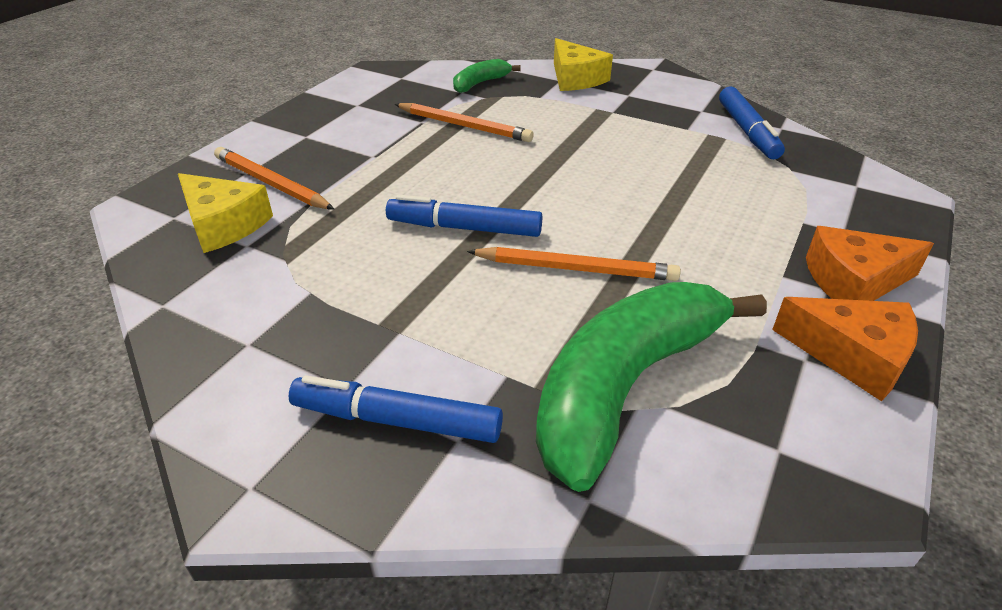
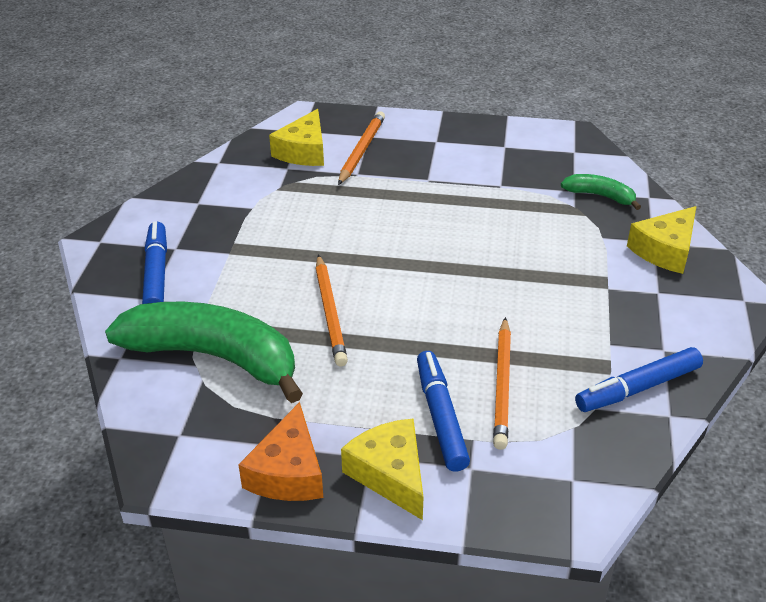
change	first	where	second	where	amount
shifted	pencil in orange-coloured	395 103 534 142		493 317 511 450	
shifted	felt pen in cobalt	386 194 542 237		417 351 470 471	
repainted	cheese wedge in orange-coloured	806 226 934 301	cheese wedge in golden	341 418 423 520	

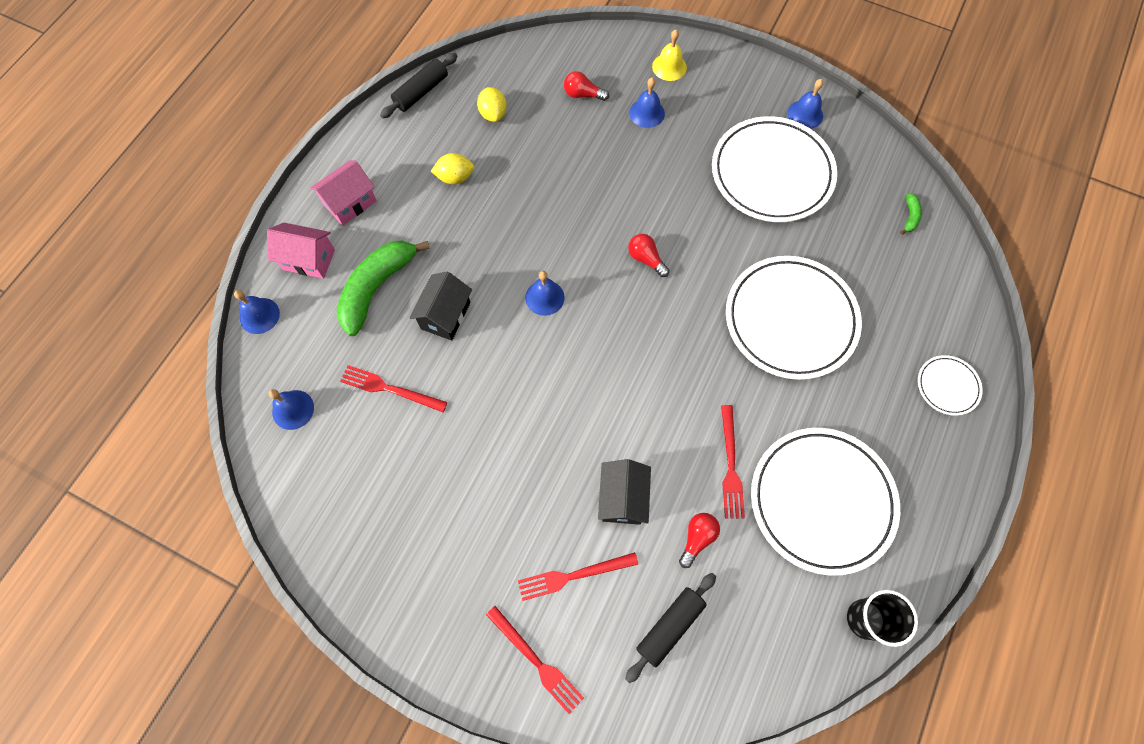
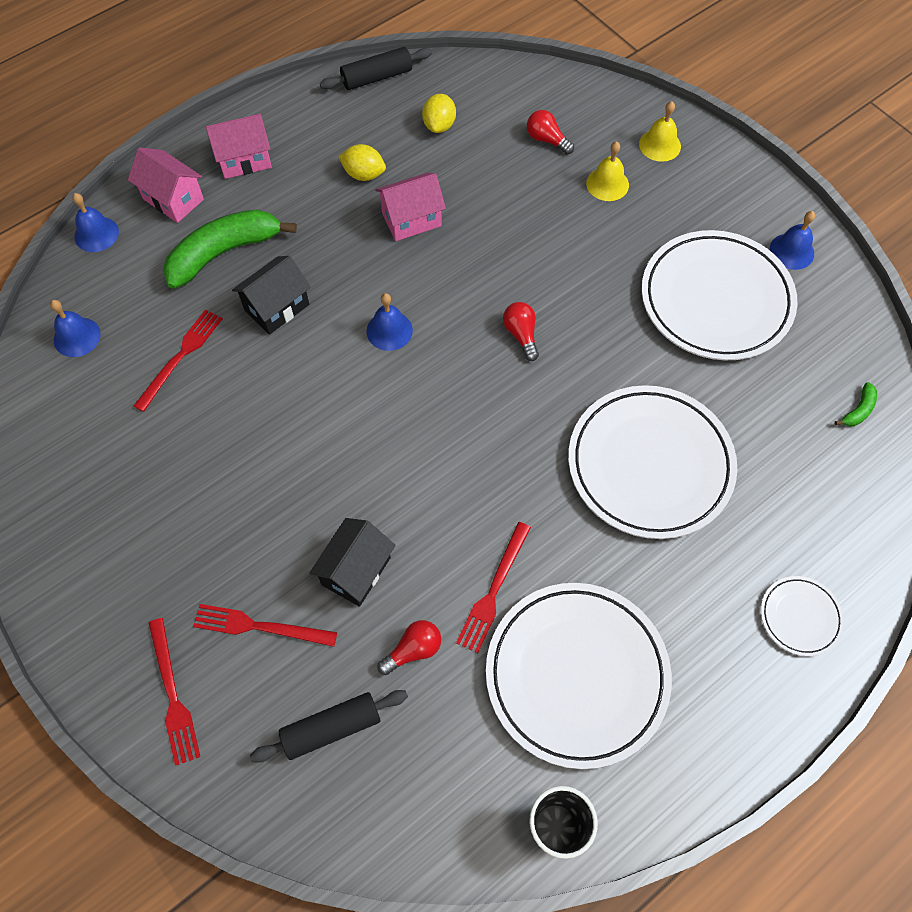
change	first	where	second	where	amount
repainted	hand bell in cobalt	629 78 665 128	hand bell in golden	586 141 629 201	
rotated	fork in red	340 365 447 412		134 309 223 412	75 degrees clockwise
new			toy house in rosy	375 173 446 241	

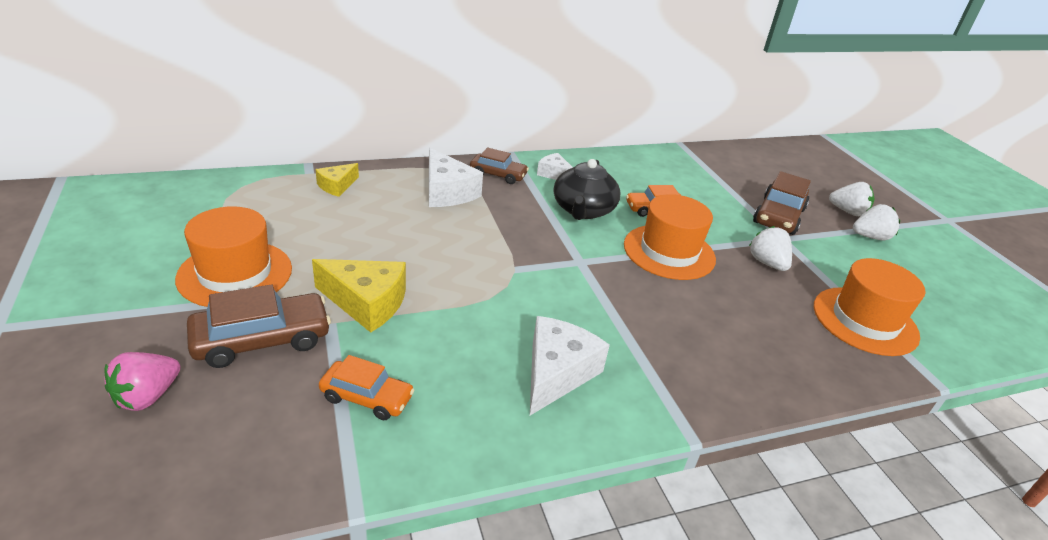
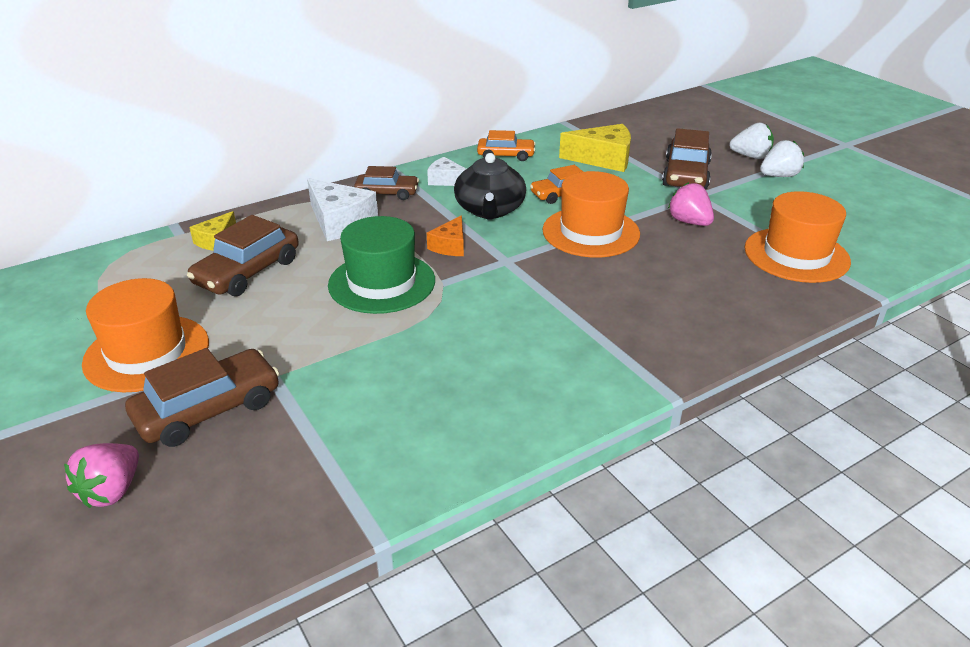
change	first	where	second	where	amount
repainted	strawberry in snow-white	749 226 792 271	strawberry in rosy	668 182 714 226	
shifted	cheese wedge in golden	312 259 406 333		559 124 631 172	
gone	cheese wedge in snow-white	530 316 610 415			
shifted	car in orange-coloured	319 355 414 420		477 130 536 161	
new			car in russet	187 215 299 296	
new			cheese wedge in orange-coloured	427 215 464 256	
new			tall hat in leaf-green	328 216 435 314	

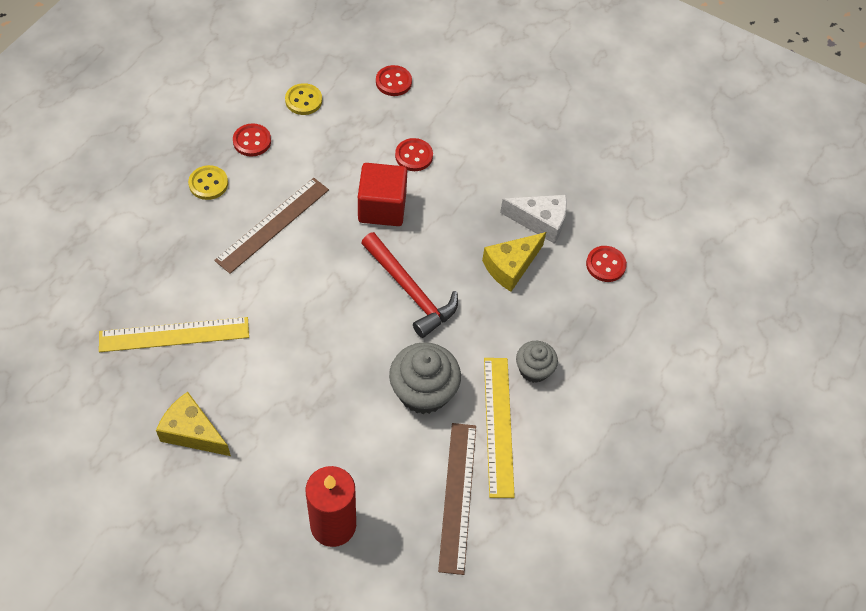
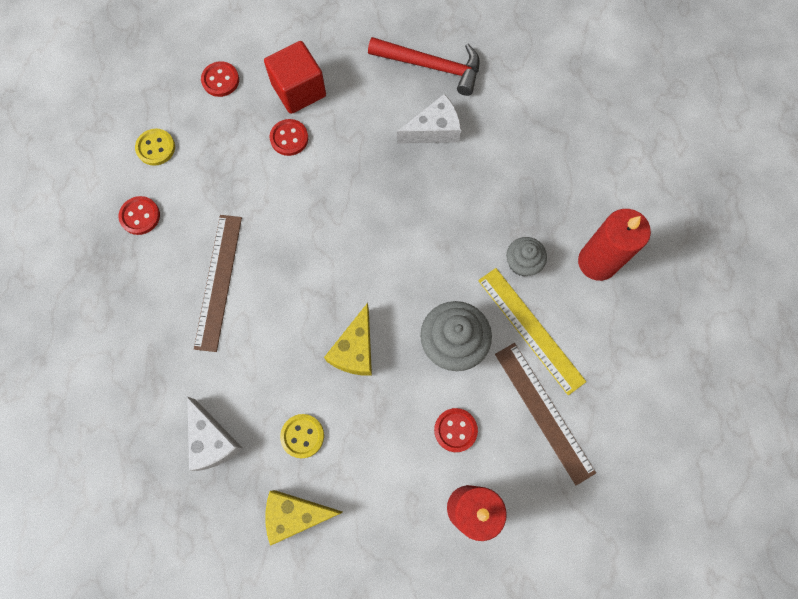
change	first	where	second	where	amount
shifted	block in red	358 163 407 226		264 41 326 114	
shifted	sewing button in golden	188 165 228 200		280 414 324 458	
shifted	claw hammer in red	361 232 458 338		368 37 480 96	
shifted	cheese wedge in golden	482 232 546 292		324 303 372 376	
shifted	sewing button in red	586 246 627 282		434 408 478 452	
swapped	measuring stick in golden	99 317 249 352	cheese wedge in snow-white	187 396 243 471	
new			pillar candle in red	578 209 651 281	

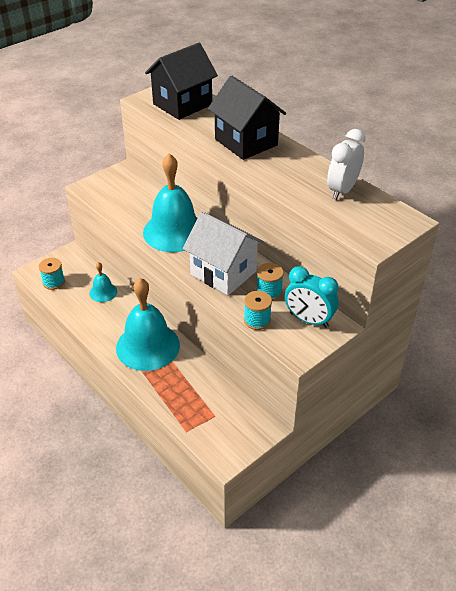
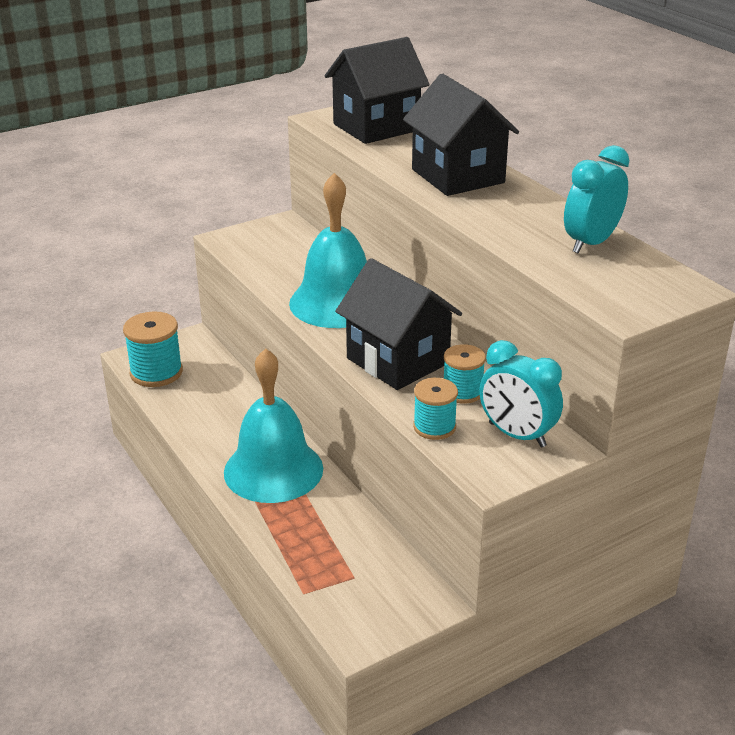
change	first	where	second	where	amount
repainted	bedside clock in snow-white	327 129 365 200	bedside clock in aqua	564 145 630 253	
repainted	toy house in snow-white	183 212 264 295	toy house in jet-black	335 258 462 390	
scaled	bobbin in aqua	39 258 65 290		123 311 183 387	x1.58
gone	hand bell in aqua	89 262 117 302			

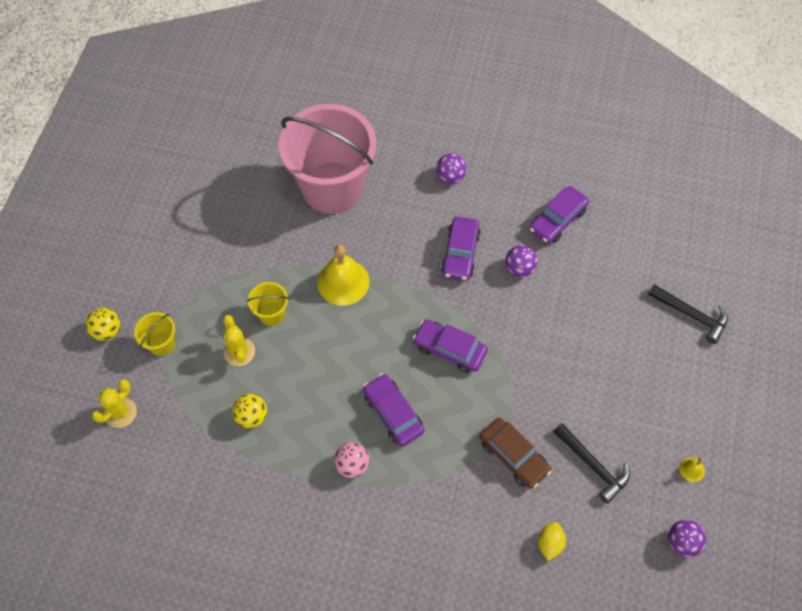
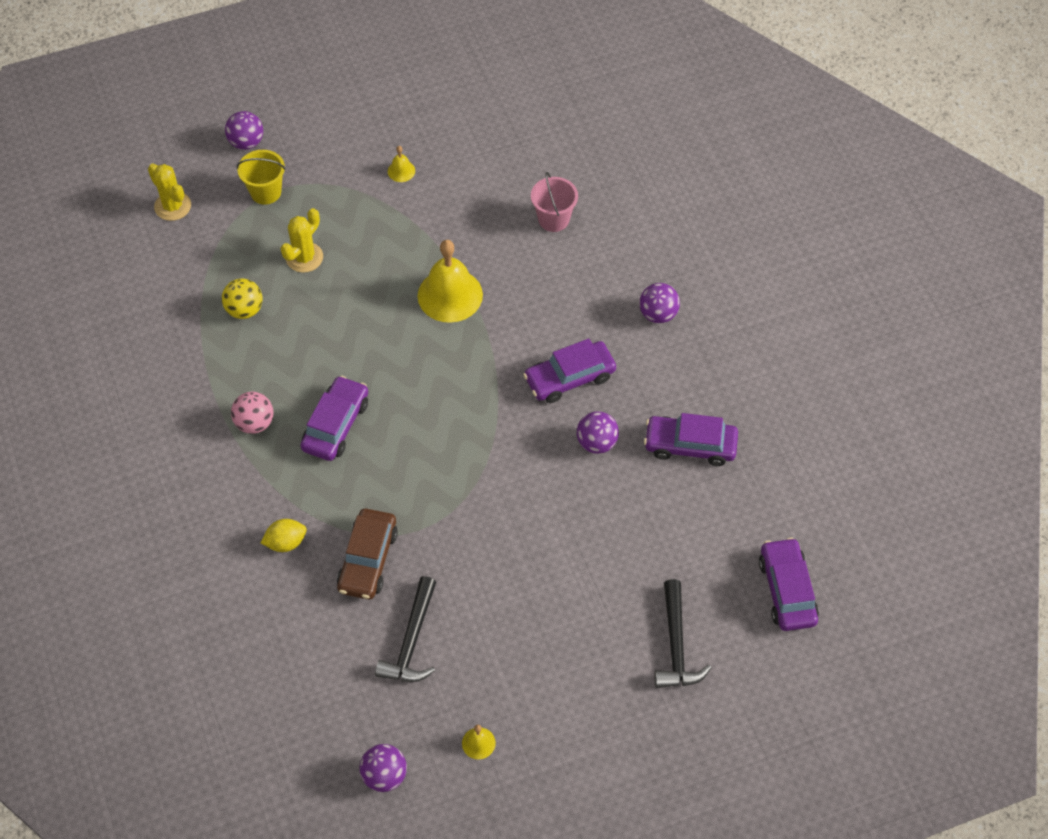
change	first	where	second	where	amount
scaled	bucket in rosy	279 104 376 214		531 172 578 232	x0.40
gone	bucket in golden	247 282 289 326			
repainted	ball in golden	86 308 120 341	ball in violet	225 111 263 150	
shifted	car in violet	413 320 488 373		759 537 819 631	
rotated	cactus in golden	92 379 137 428		148 164 191 221	45 degrees clockwise
shifted	toy lemon in golden	538 522 566 561		261 519 307 552	
new			hand bell in golden	388 146 415 182	

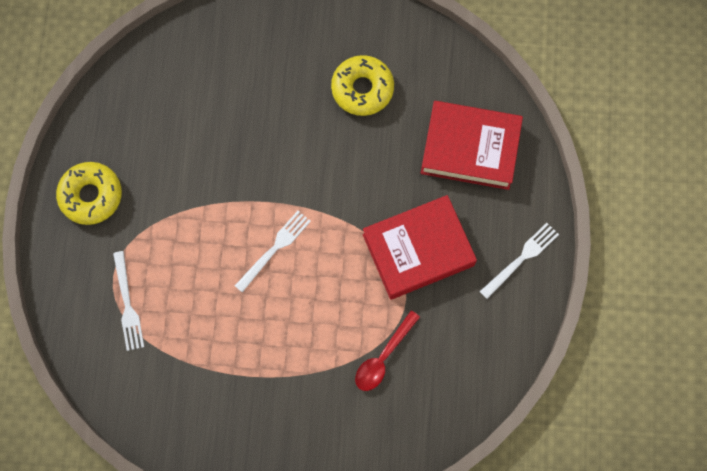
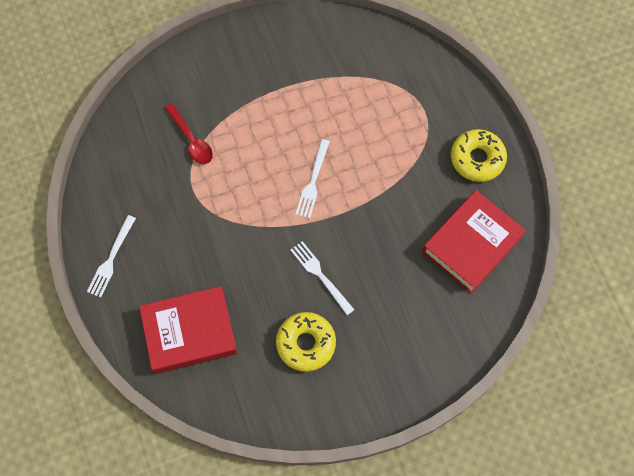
change	first	where	second	where	amount
shifted	book in red	363 195 477 300		422 190 526 294	
shifted	fork in snow-white	113 251 144 351		291 241 354 315	
rotated	spoon in red	355 310 420 391		165 103 213 164	135 degrees clockwise

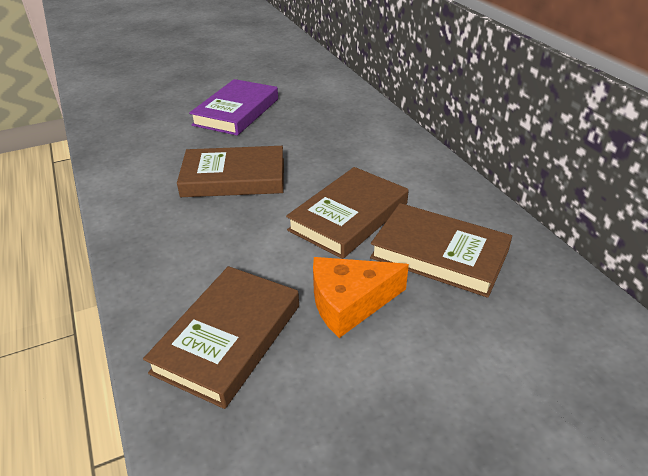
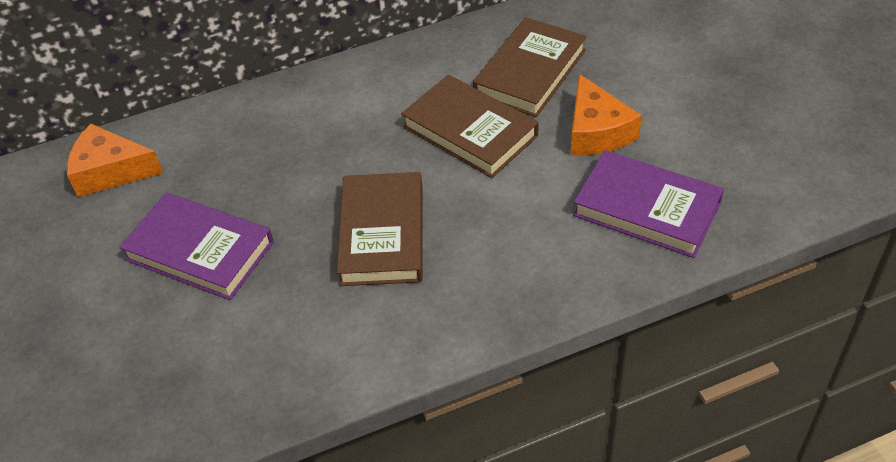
change	first	where	second	where	amount
repainted	book in russet	143 266 299 409	book in violet	573 150 724 258	
new			cheese wedge in orange-coloured	67 124 163 197	

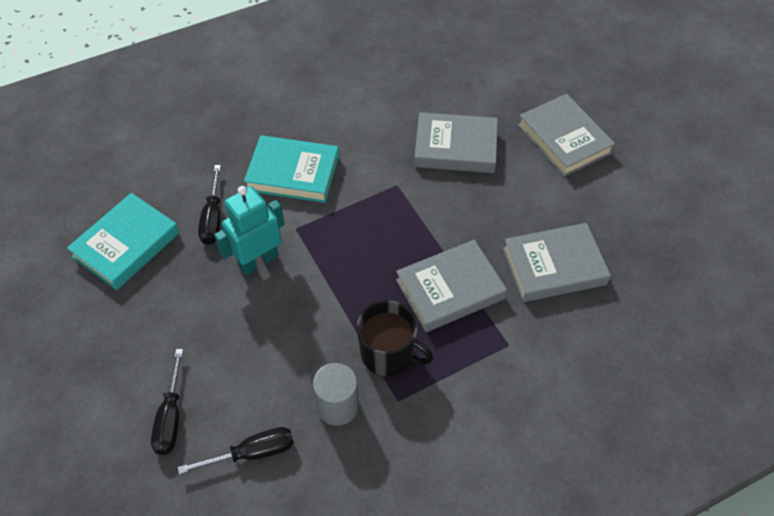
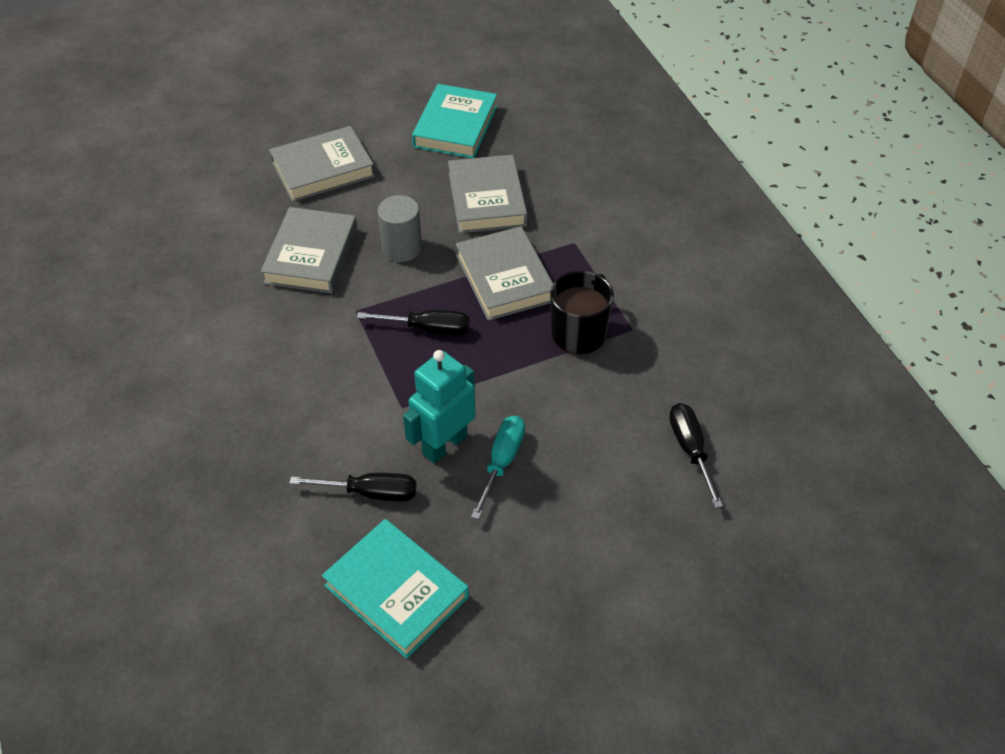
change	first	where	second	where	amount
shifted	book in aqua	244 135 339 203		412 84 497 158	
rotated	robot in aqua	214 186 285 275		403 350 475 463	75 degrees clockwise
shifted	hand screwdriver in jet-black	151 349 183 455		357 310 470 335	
shifted	solid cylinder in ash-grey	313 363 359 426		378 195 422 262	
new			hand screwdriver in aqua	471 416 525 520	

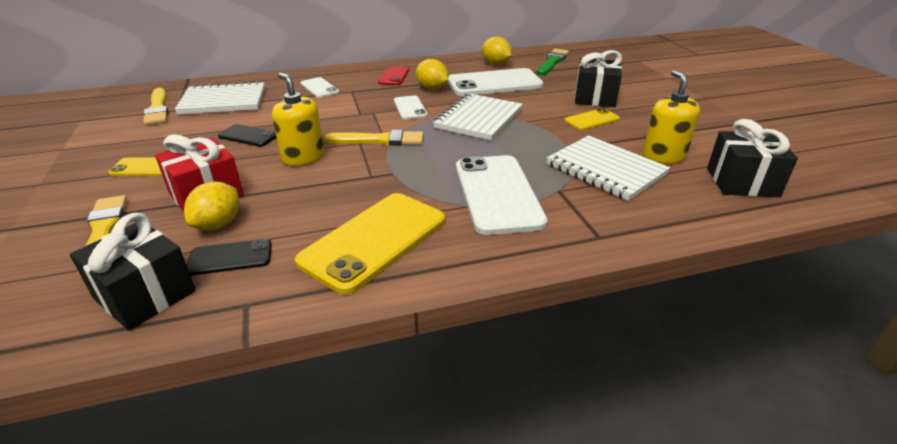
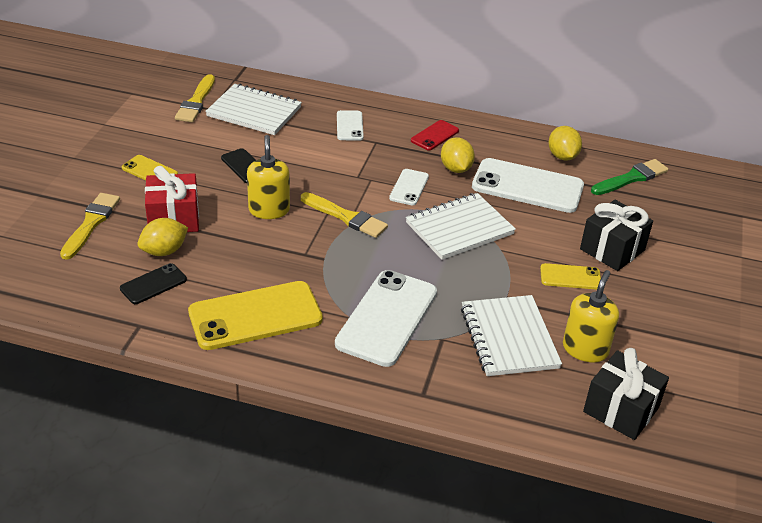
change	first	where	second	where	amount
gone	wrapped gift in jet-black	70 213 196 331			
rotated	smartphone in jet-black	187 239 272 276		120 263 187 304	60 degrees counterclockwise

